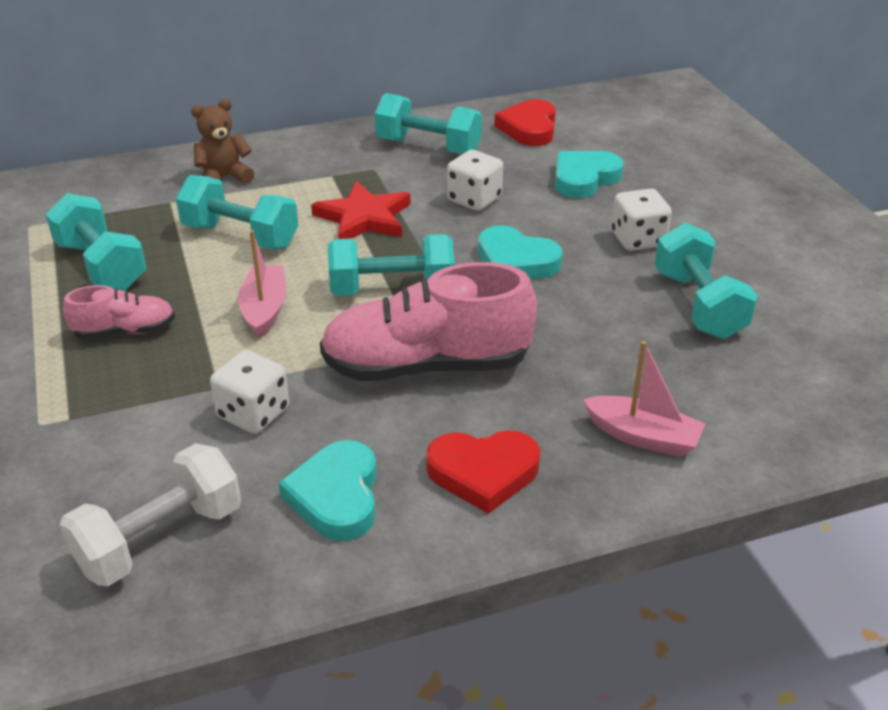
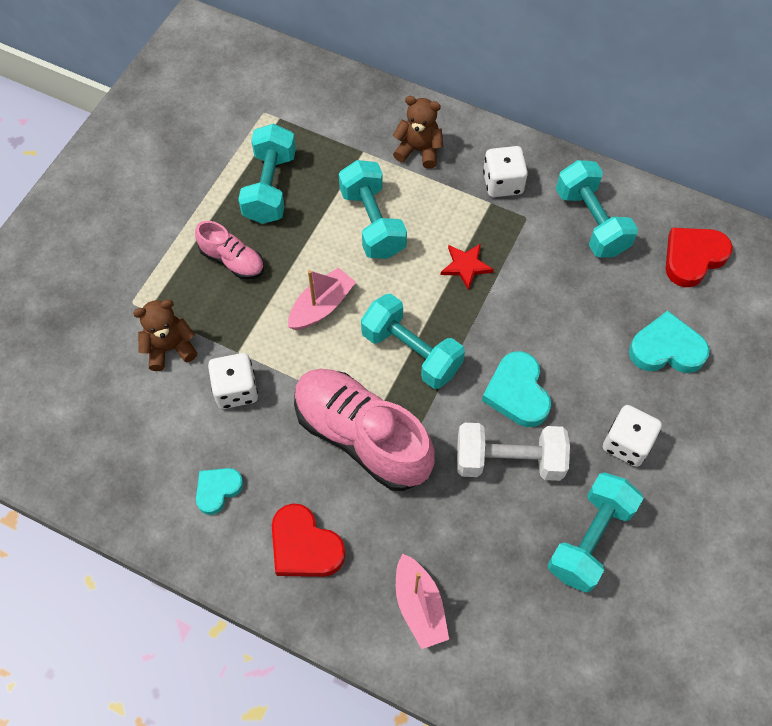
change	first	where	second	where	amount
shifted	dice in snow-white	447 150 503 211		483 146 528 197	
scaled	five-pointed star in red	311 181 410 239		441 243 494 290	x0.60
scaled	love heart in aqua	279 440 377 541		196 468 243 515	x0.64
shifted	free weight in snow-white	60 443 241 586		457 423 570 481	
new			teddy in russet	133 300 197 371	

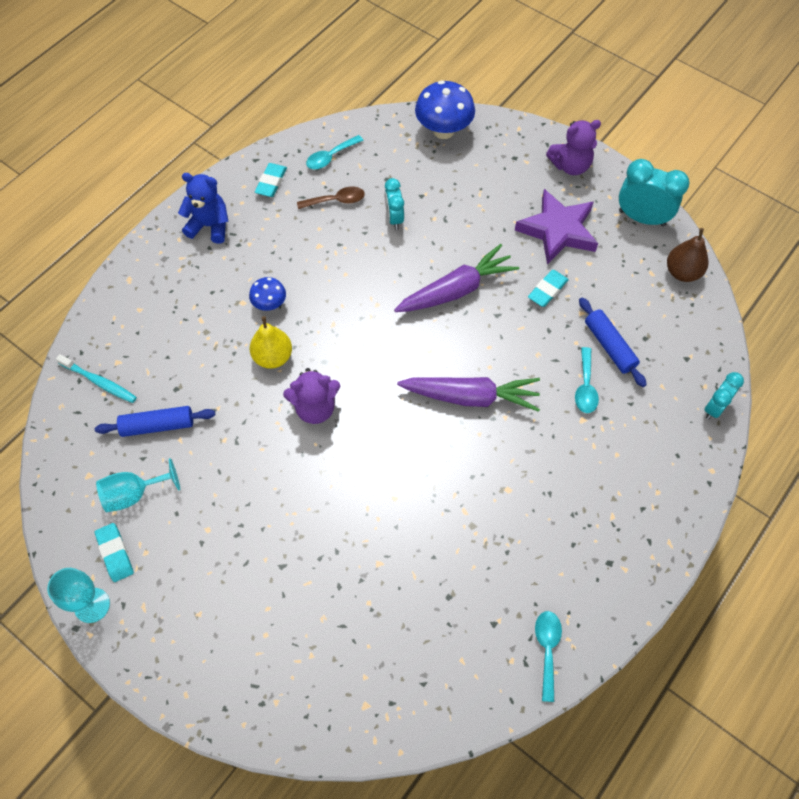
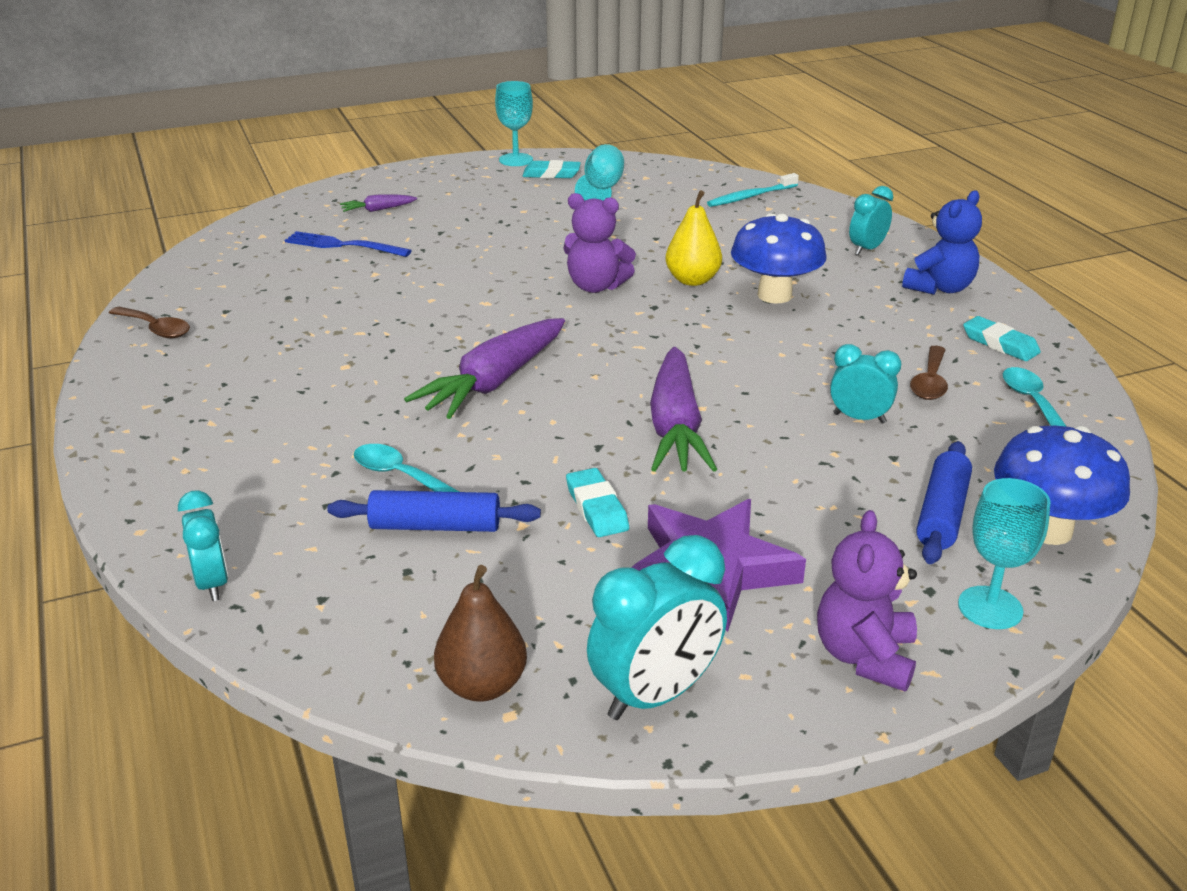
change	first	where	second	where	amount
scaled	mushroom in cobalt	249 277 286 311		731 213 827 304	x1.80
rotated	teddy in violet	283 368 340 424		563 193 636 293	90 degrees counterclockwise
shifted	dough roller in cobalt	95 406 215 437		916 441 972 564	
repainted	spoon in aqua	535 611 562 702	spoon in russet	109 307 190 338	
new			bedside clock in aqua	849 186 893 255	
new			carrot in violet	340 194 417 212	
new			fork in cobalt	284 231 412 257	
new			wine glass in aqua	958 478 1051 629	

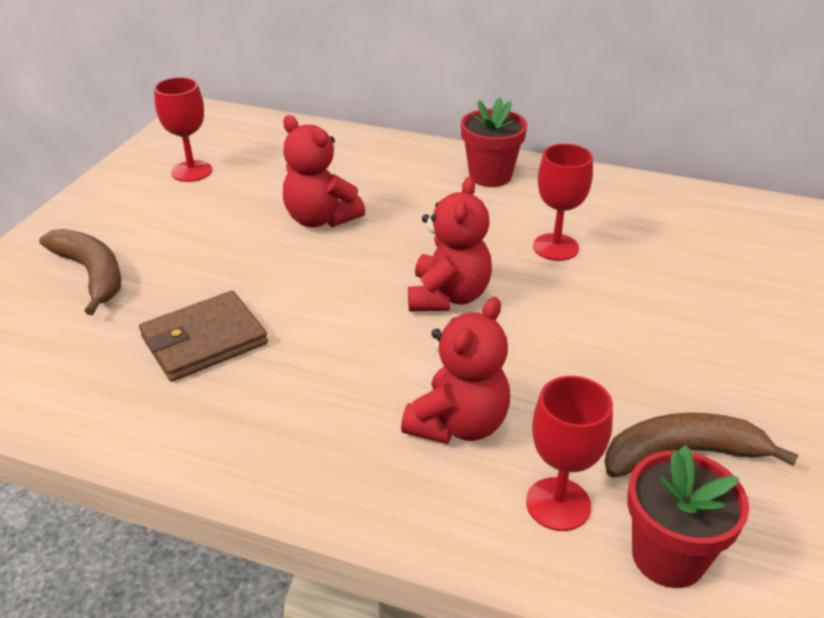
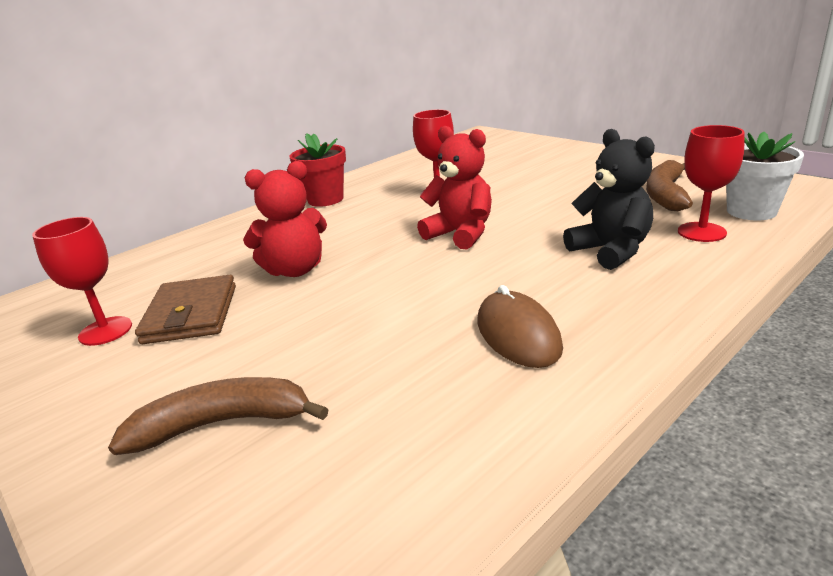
change	first	where	second	where	amount
shifted	wallet in russet	139 291 268 382		135 275 236 344	
repainted	teddy in red	401 297 510 444	teddy in jet-black	563 129 655 270	
repainted	flower pot in red	627 445 749 588	flower pot in snow-white	726 132 804 220	
new			mouse in russet	478 285 563 368	

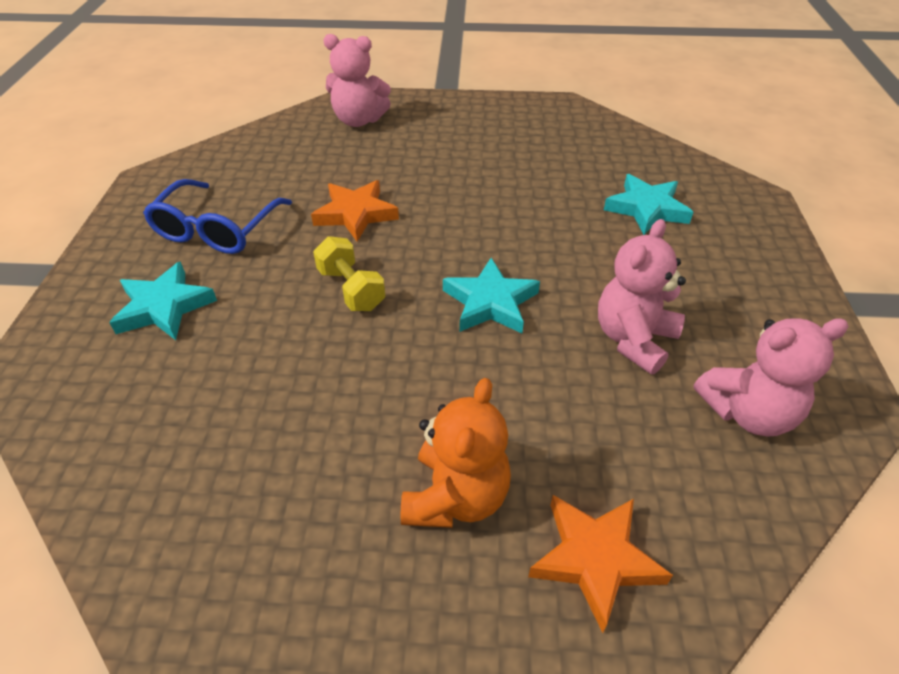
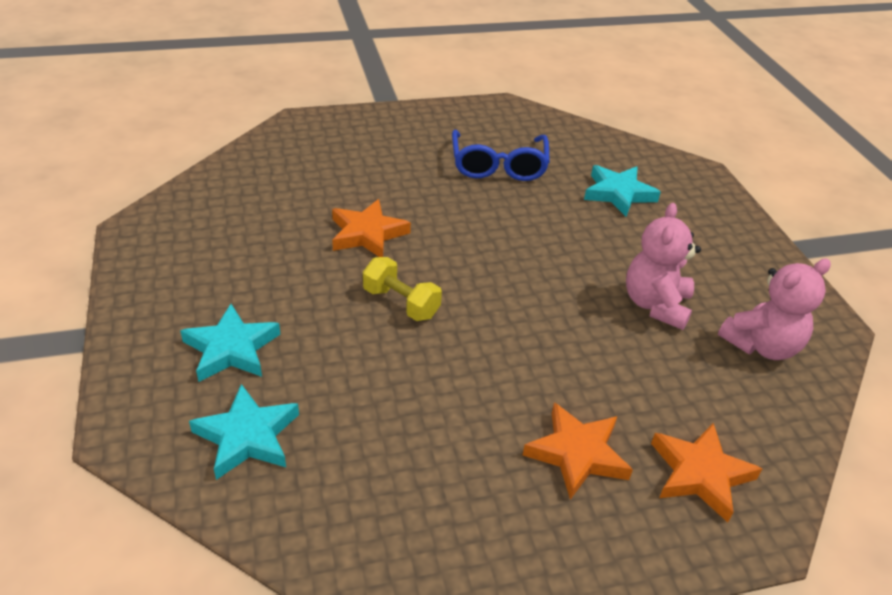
change	first	where	second	where	amount
gone	teddy in rosy	324 34 391 127			
shifted	glasses in cobalt	143 179 292 254		452 130 550 181	
shifted	five-pointed star in aqua	443 258 540 333		189 384 299 480	
swapped	teddy in orange-coloured	400 378 511 528	five-pointed star in orange-coloured	522 402 633 500	

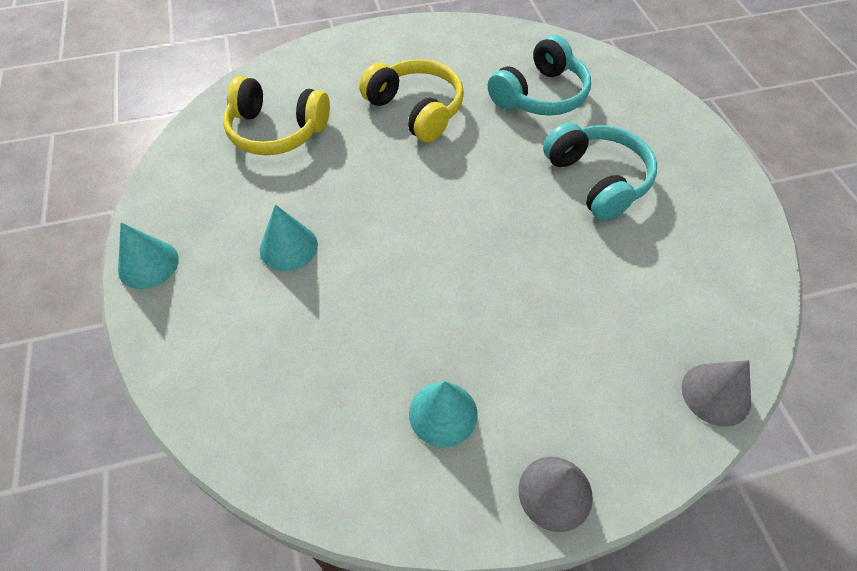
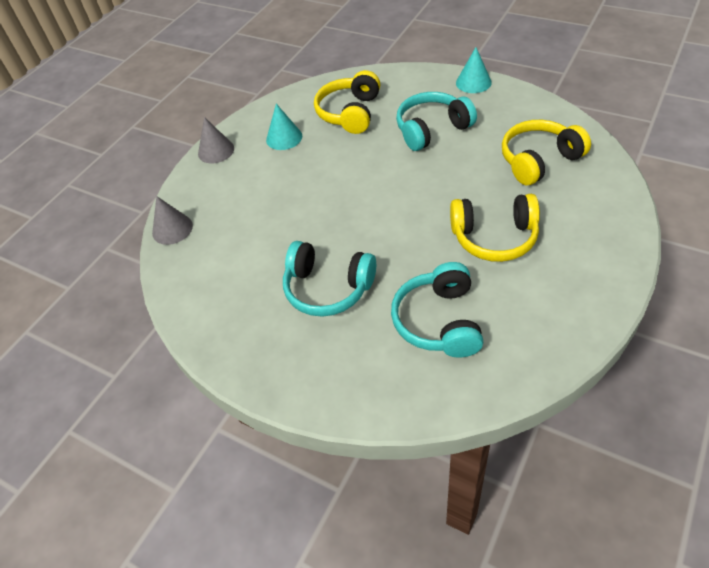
change	first	where	second	where	amount
swapped	solid cone in aqua	260 204 318 271	over-ear headphones in aqua	396 92 477 151	
new			over-ear headphones in golden	314 70 380 134	

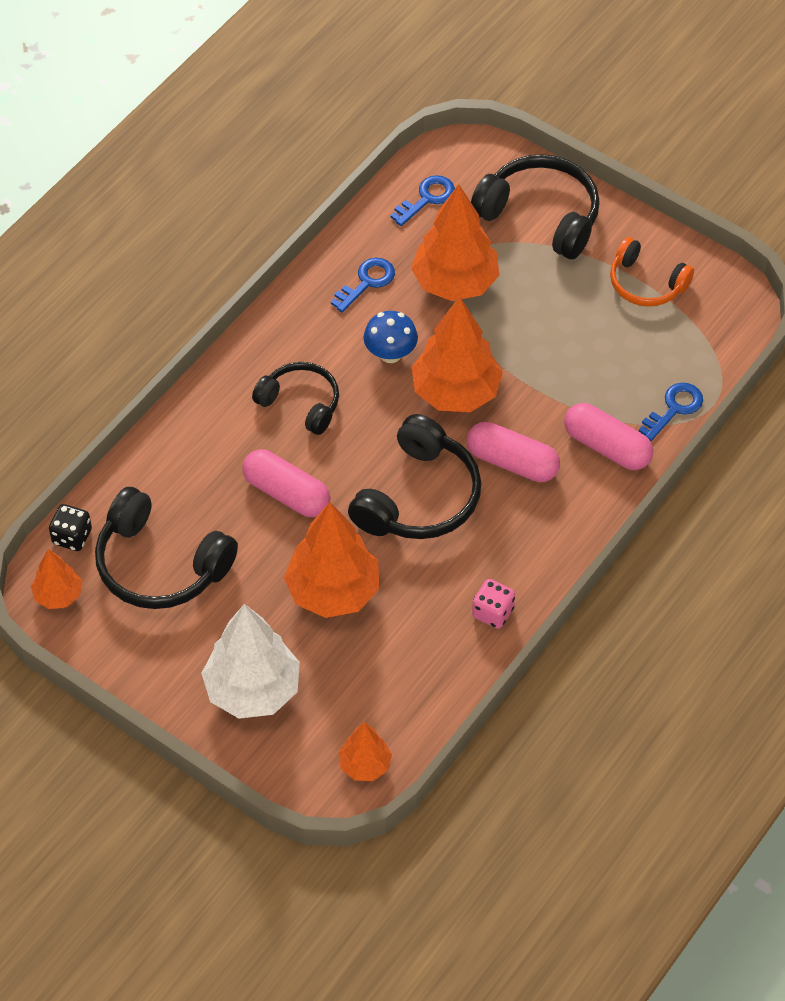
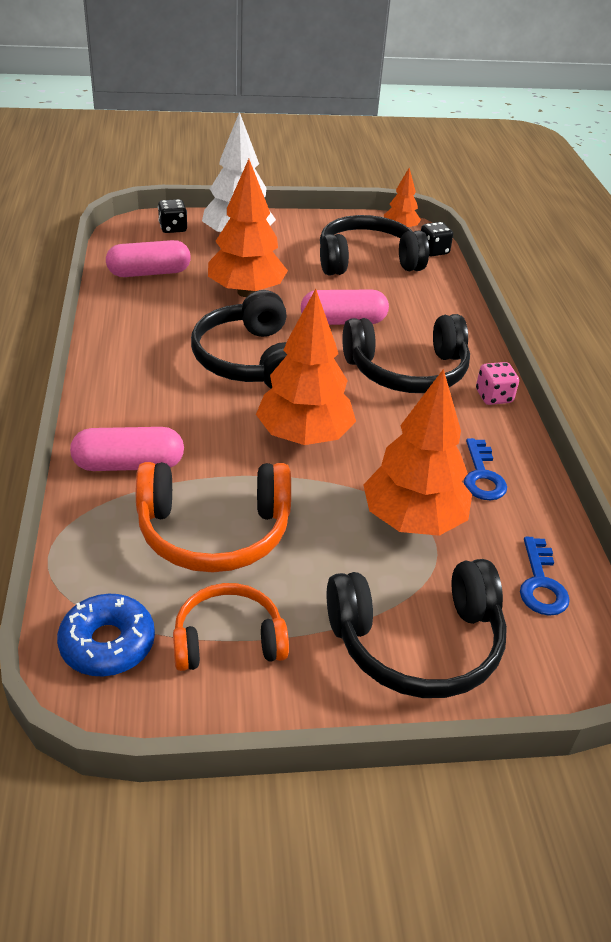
change	first	where	second	where	amount
gone	mushroom in cobalt	364 311 418 363			
scaled	over-ear headphones in jet-black	252 362 339 435		342 314 470 393	x1.56
gone	door key in cobalt	639 382 703 441			
shifted	pill shape in rosy	467 422 560 482		106 240 191 277	
shifted	dice in rosy	472 579 515 629		476 362 519 405	
gone	fir tree in orange-coloured	338 722 392 781			
new			dice in jet-black	158 199 187 233	
new			over-ear headphones in orange-coloured	136 462 291 573	
new			doughnut in cobalt	57 594 155 676	

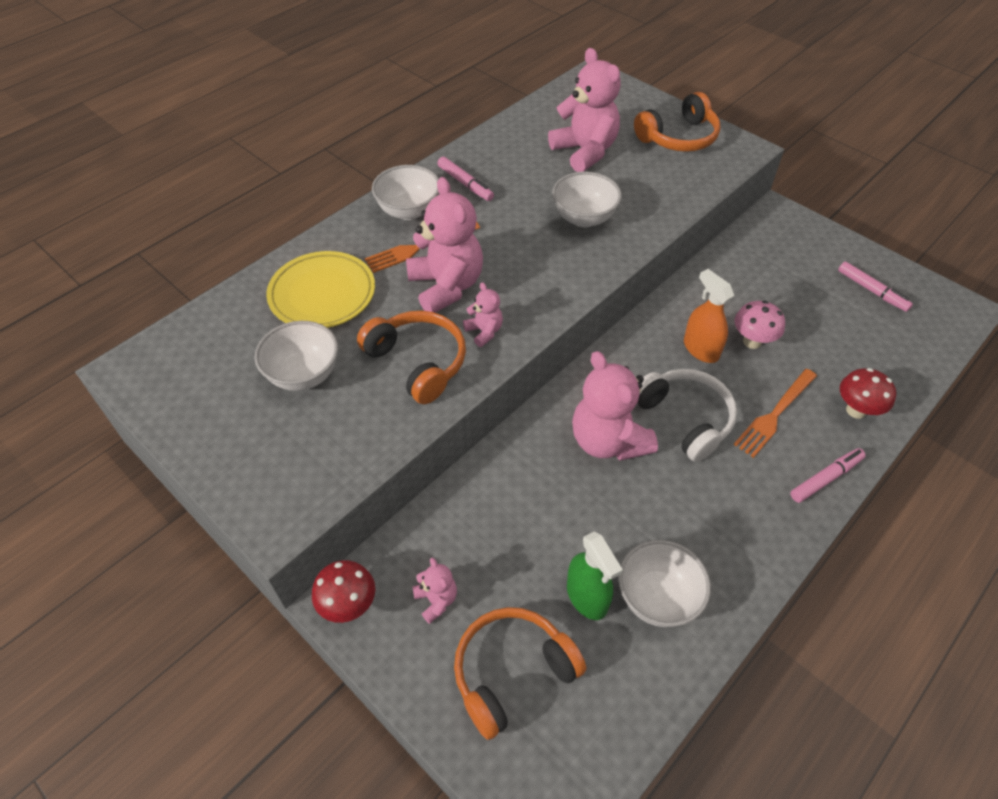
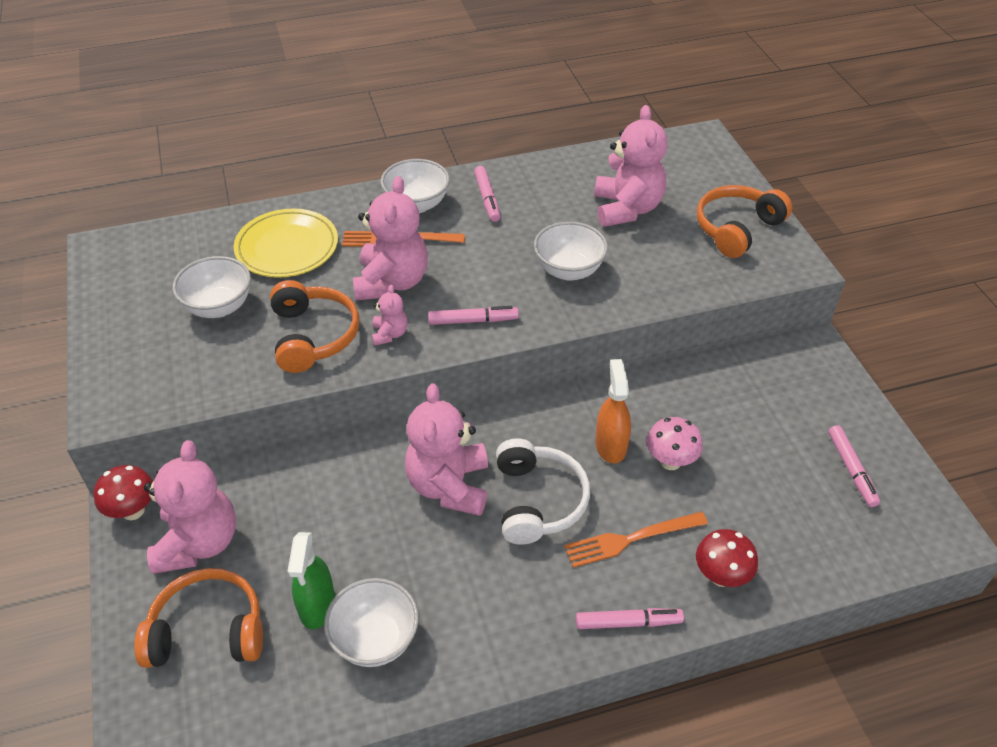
change	first	where	second	where	amount
rotated	over-ear headphones in orange-coloured	634 92 721 152		697 185 792 258	135 degrees clockwise
scaled	teddy in rosy	413 557 457 624		144 440 236 574	x2.11
new			felt pen in rosy	428 306 519 325	

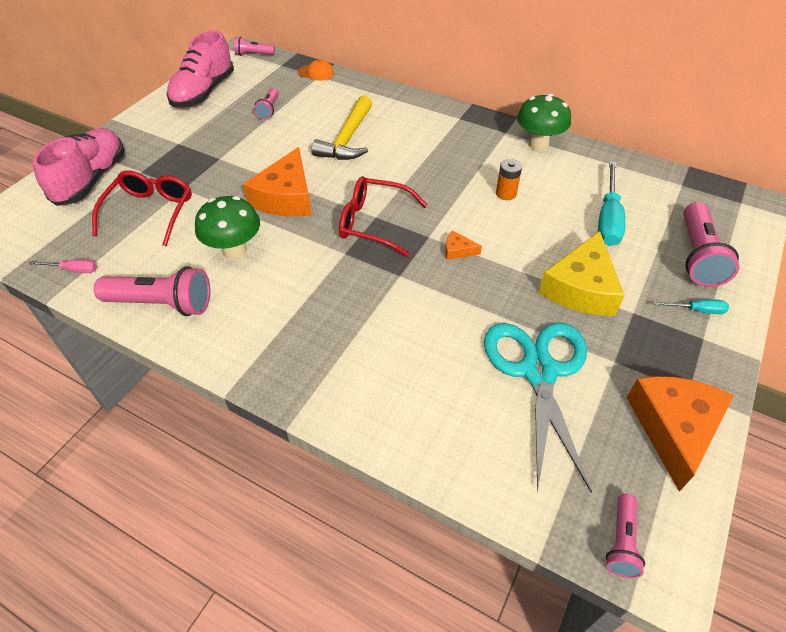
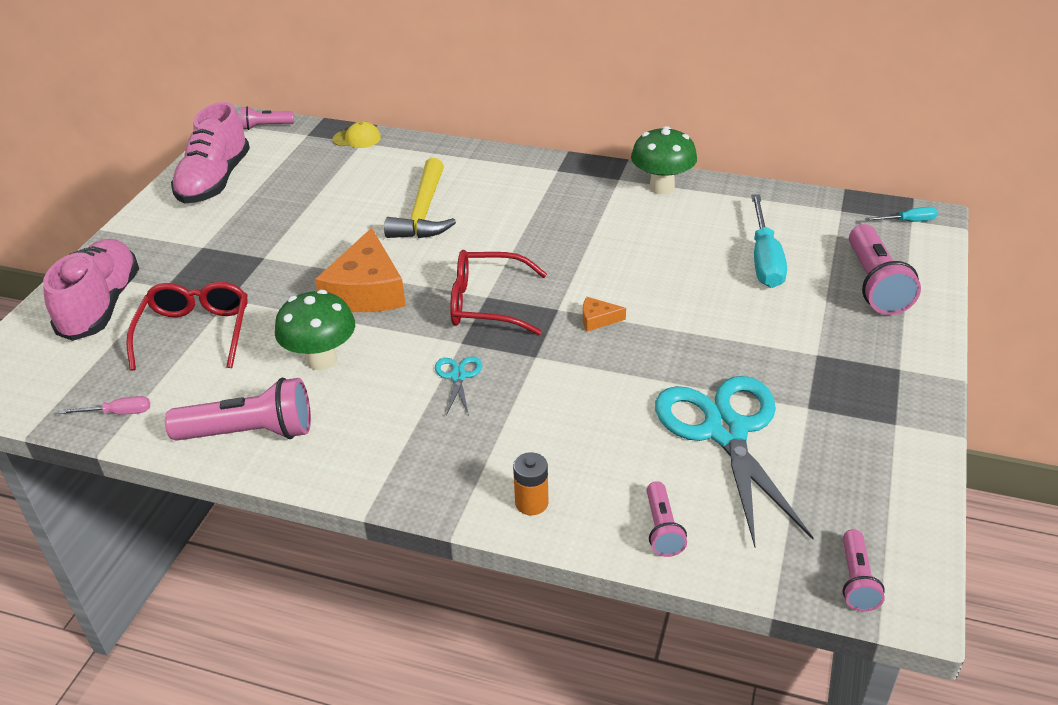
change	first	where	second	where	amount
repainted	cap in orange-coloured	298 59 334 81	cap in golden	333 121 381 148	
shifted	pocket torch in rosy	254 88 279 120		647 481 687 557	
shifted	AA battery in orange-coloured	496 159 522 200		513 452 548 515	
gone	cheese wedge in golden	538 231 625 316			
shifted	hand screwdriver in aqua	654 299 729 314		865 207 937 221	
gone	cheese wedge in orange-coloured	626 376 734 492			
new			shears in aqua	435 357 482 416	

